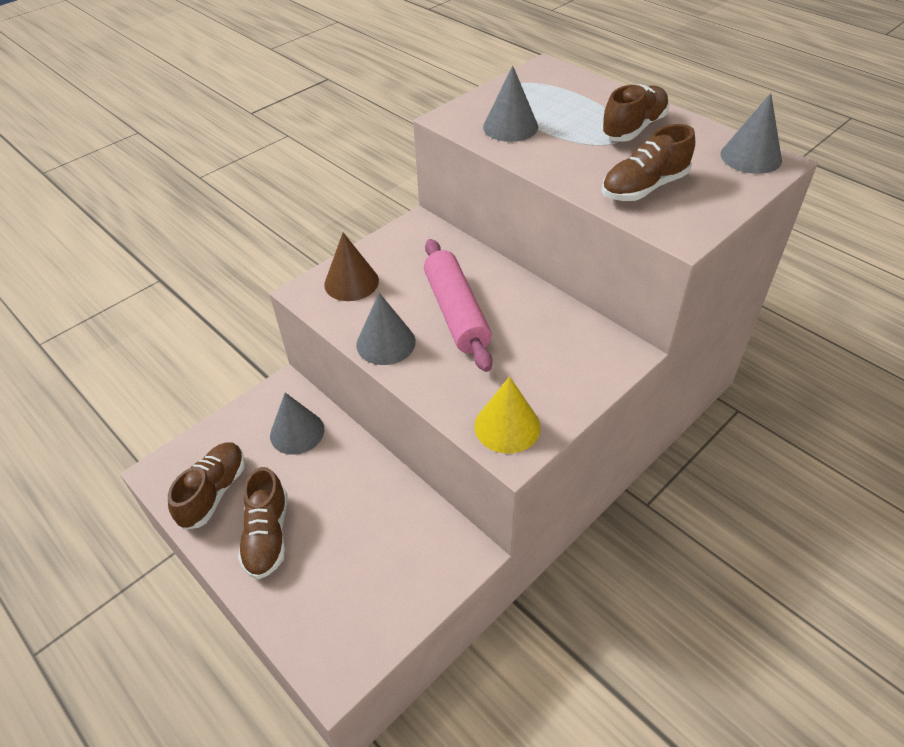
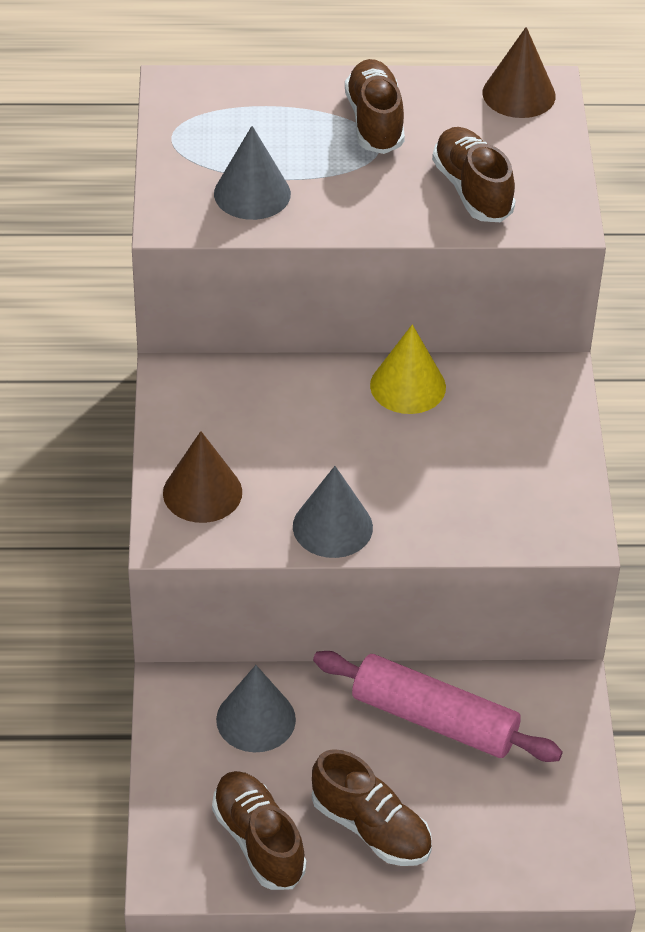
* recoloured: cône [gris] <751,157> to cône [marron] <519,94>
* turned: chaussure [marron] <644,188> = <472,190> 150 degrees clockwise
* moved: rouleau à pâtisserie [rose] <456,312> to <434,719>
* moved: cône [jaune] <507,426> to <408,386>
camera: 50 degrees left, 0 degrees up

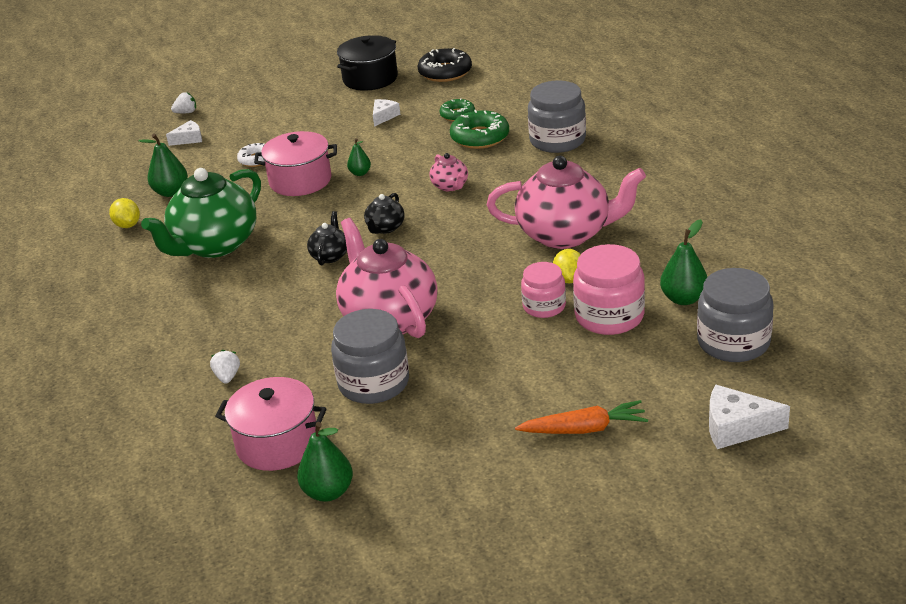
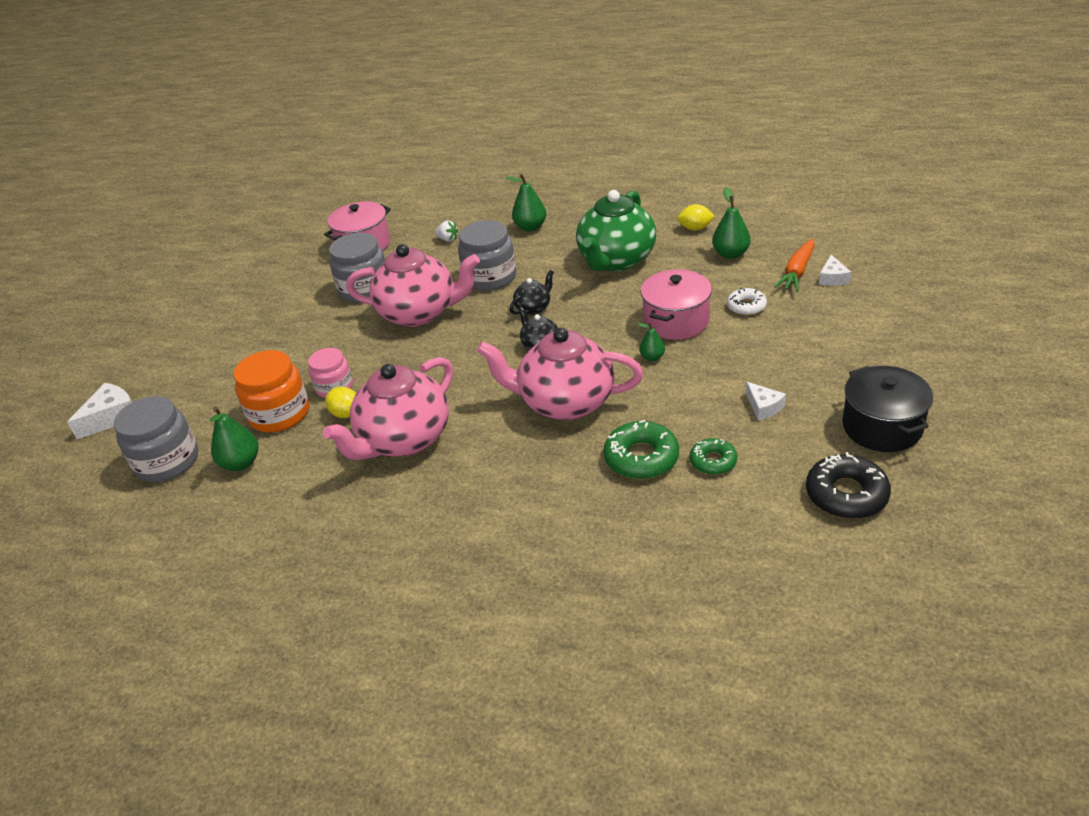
* moved: bocal [gris] <557,140> to <490,277>
* removed: fraise [blanc] <186,112>
* resized: théière [rose] <450,186> = <565,402> x2.24
* turned: théière [vert] <214,245> = <616,260> 135 degrees counterclockwise
* turned: théière [noir] <330,256> = <533,308> 90 degrees counterclockwise
* recoloured: bocal [rose] <609,316> to bocal [orange] <279,414>
* moved: carotte [orange] <584,429> to <797,272>
* moved: poire [vert] <328,492> to <530,227>
camera: 125 degrees right, 5 degrees up

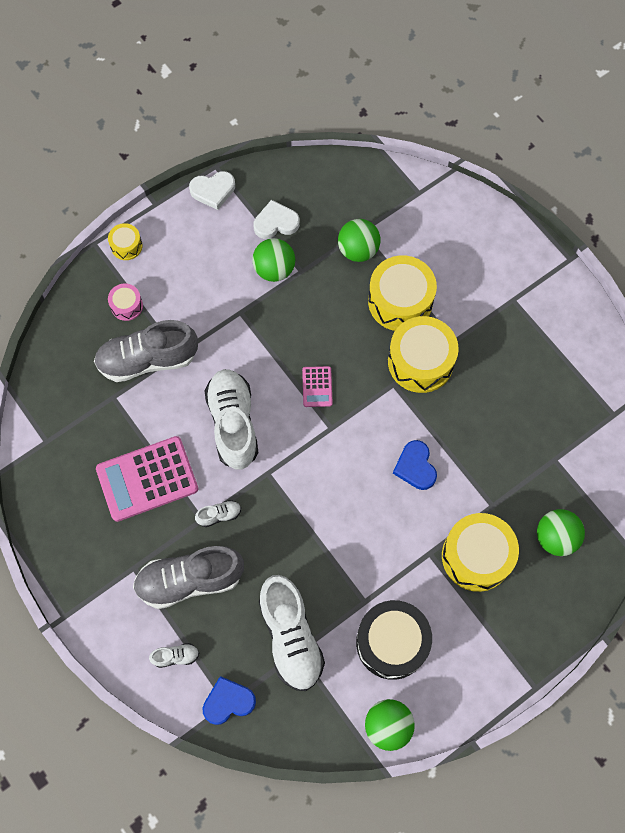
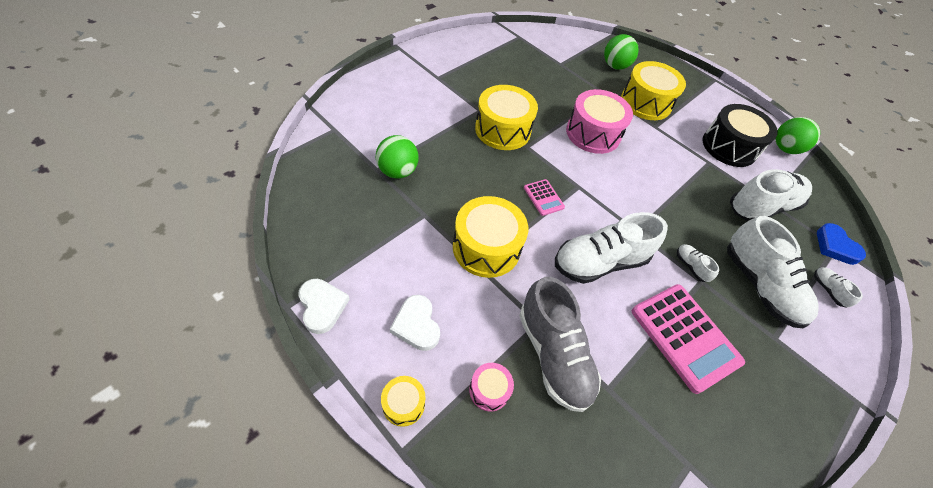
* moved: cœur [blanc] <276,223> to <416,325>
* removed: balle [vert] <274,269>
* moved: tambour [jaune] <400,301> to <486,247>
* turned: calculatrice [rose] <317,387> = <543,197> 75 degrees clockwise
* replaced: cœur [bleu] <415,467> to tambour [rose] <593,133>
* recoloured: chaussure [gris] <189,580> to chaussure [blanc] <759,285>
camera: 105 degrees left, 15 degrees down

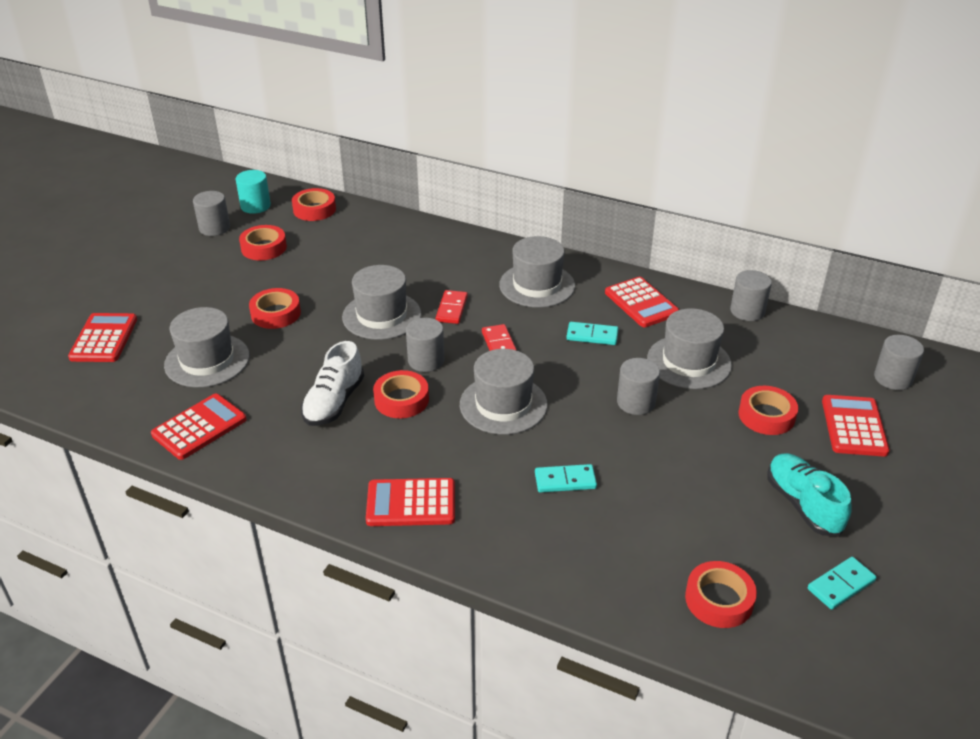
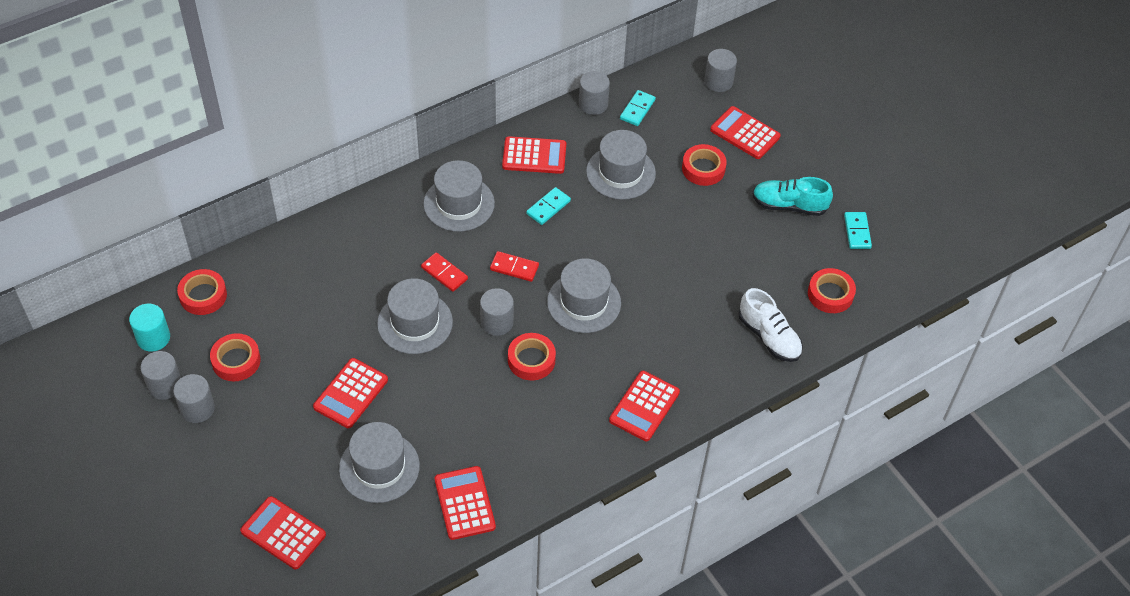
* replaced: ruban adhésif [rouge] <276,313> to calculatrice [rouge] <350,393>
* moved: chaussure [blanc] <334,402> to <769,337>
* moved: cylindre [gris] <636,402> to <197,408>
* moved: domino [turquoise] <565,481> to <637,109>
camera: 60 degrees left, 15 degrees up

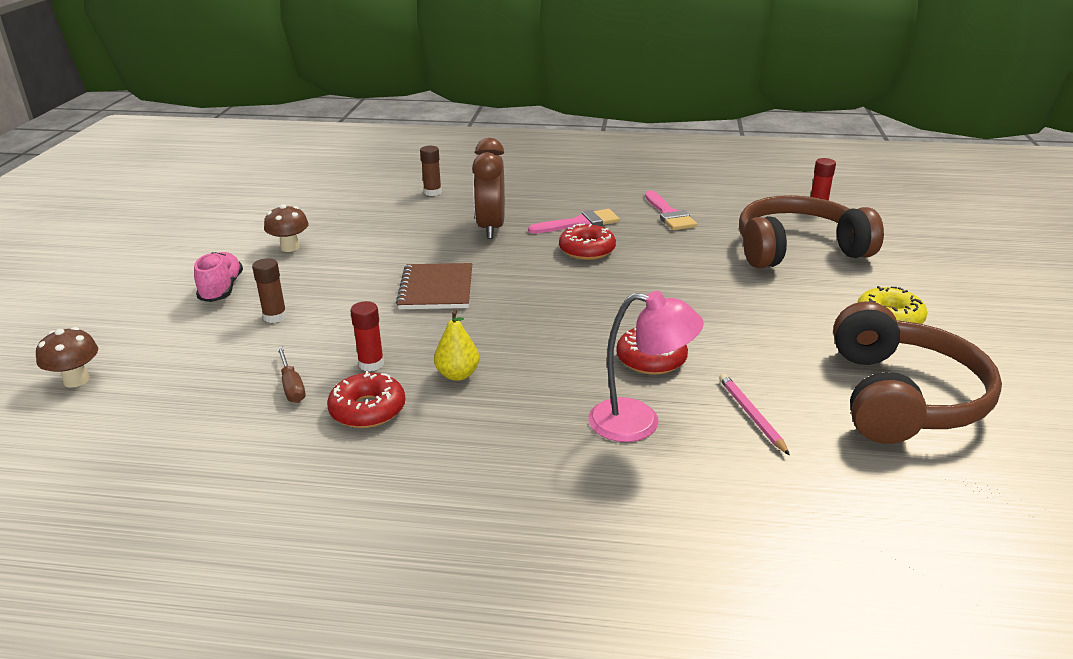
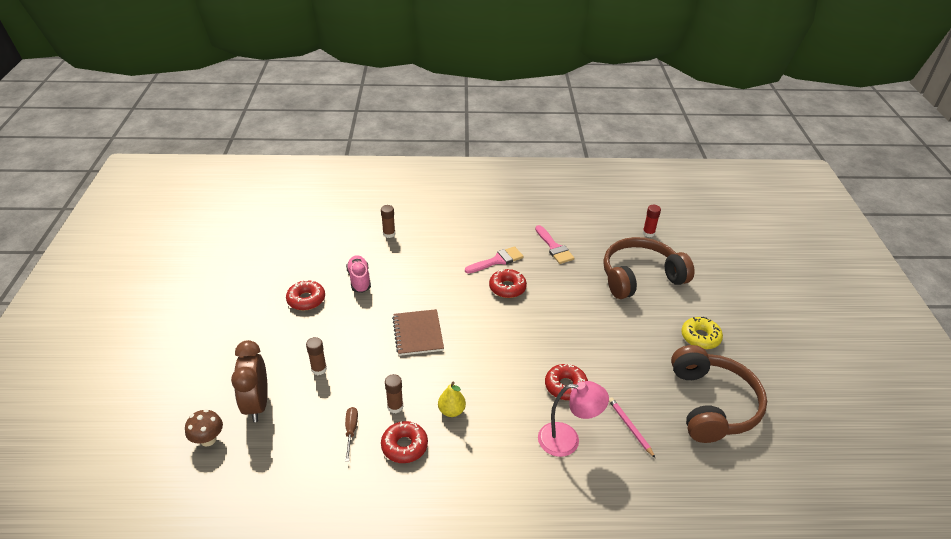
* moved: réveil [marron] <491,228> to <257,404>
* replaced: champignon [marron] <290,247> to beignet [rouge] <306,300>
* moved: chaussure [rose] <221,289> to <359,280>
* recoloured: bâton de colle [rouge] <371,364> to bâton de colle [marron] <395,407>
* turned: tournevis [marron] <292,386> = <351,431> 150 degrees counterclockwise
camera: 10 degrees left, 10 degrees up

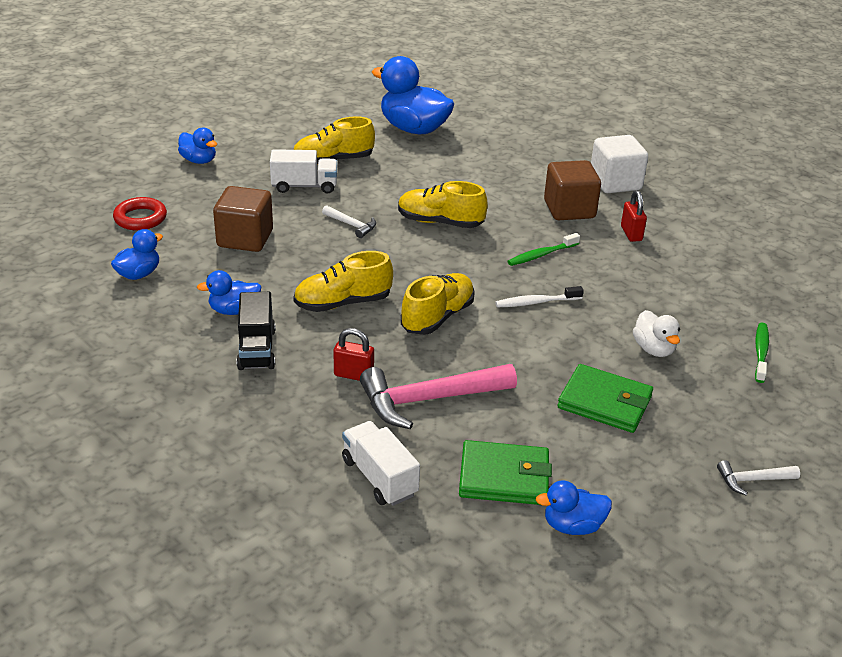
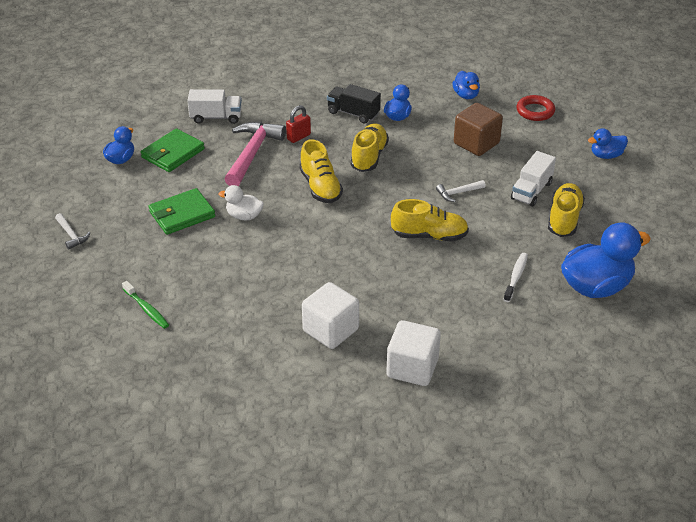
* removed: cube [marron] <569,209>
* turned: chaussure [jaune] <440,222> = <429,235> 45 degrees clockwise
* replaced: cadenas [rouge] <631,233> to cube [blanc] <330,330>
* removed: brosse à dents [vert] <541,255>
* moved: brosse à dents [blanc] <536,302> to <516,277>
* moved: canard [blanc] <653,349> to <244,216>
* turned: marteau [blanc] <752,480> = <71,235> 120 degrees clockwise
camera: 125 degrees right, 5 degrees up

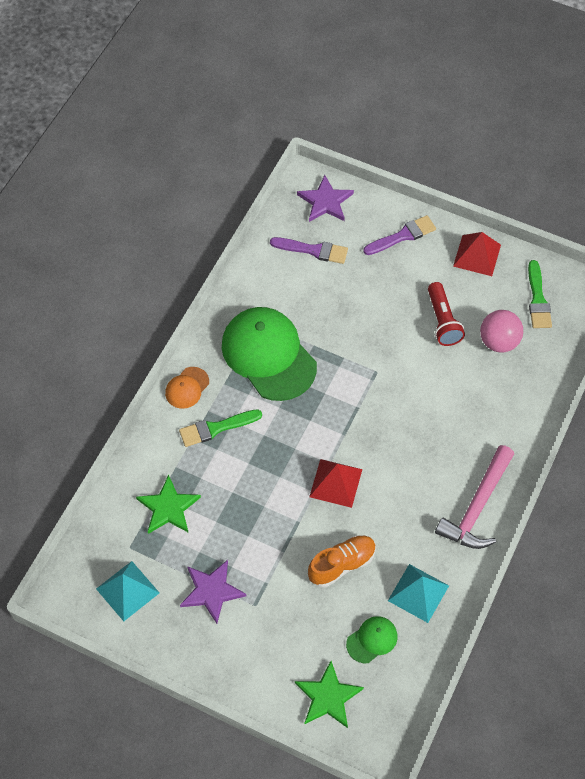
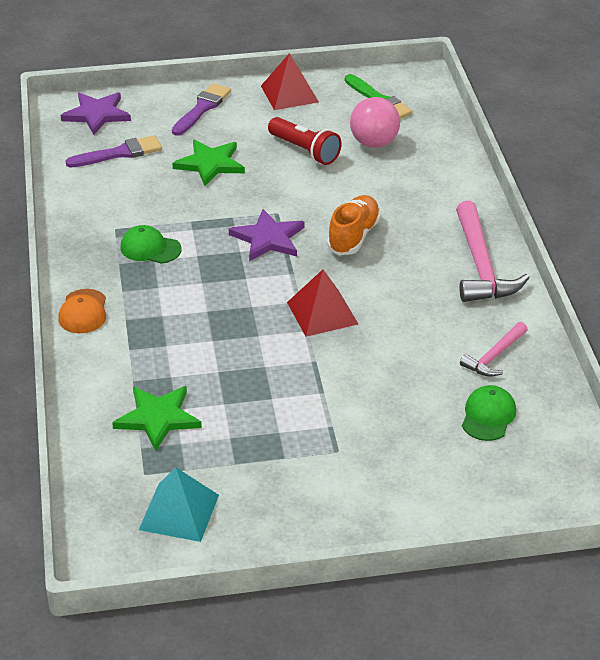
* resized: casquette [vert] <268,355> = <150,248> x0.45
* removed: pinceau [vert] <216,428>
* moved: chaussure [orange] <342,565> to <353,236>
* moved: étoile [violet] <211,591> to <268,238>
* replaced: pyramide [turquoise] <418,593> to marteau [rose] <494,356>
* moved: étoile [vert] <328,697> to <210,164>
camera: 35 degrees left, 20 degrees down

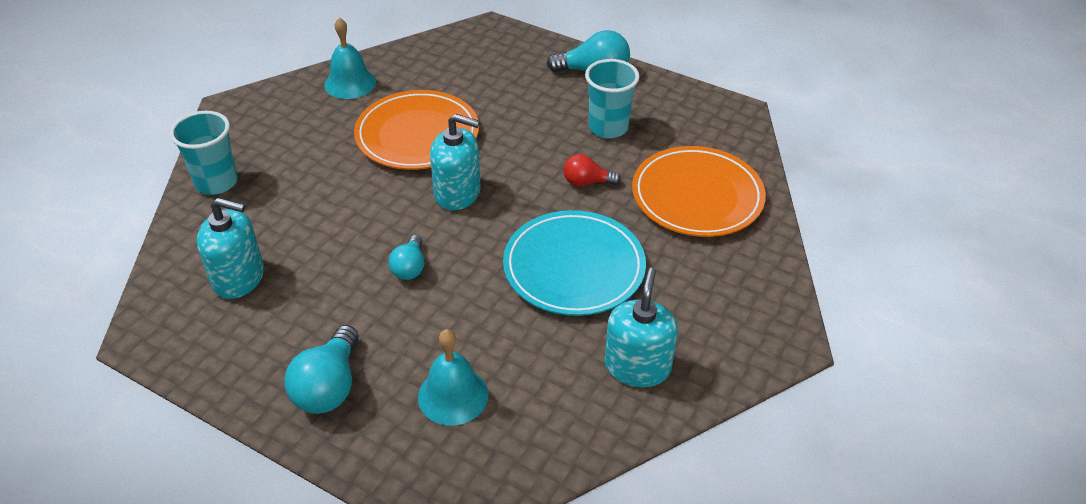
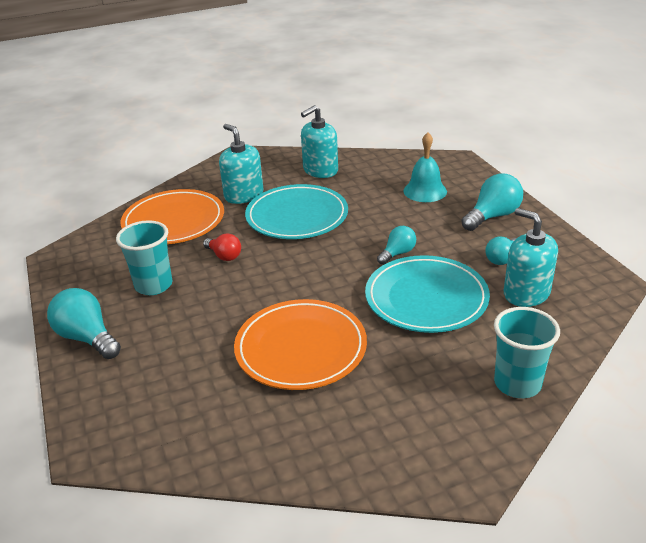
* removed: cloche [turquoise] <350,83>
* moved: distributeur de savon [turquoise] <457,193> to <244,195>
* added: ampoule [turquoise] <502,259>
* added: assiette [turquoise] <426,298>
camera: 140 degrees left, 10 degrees down

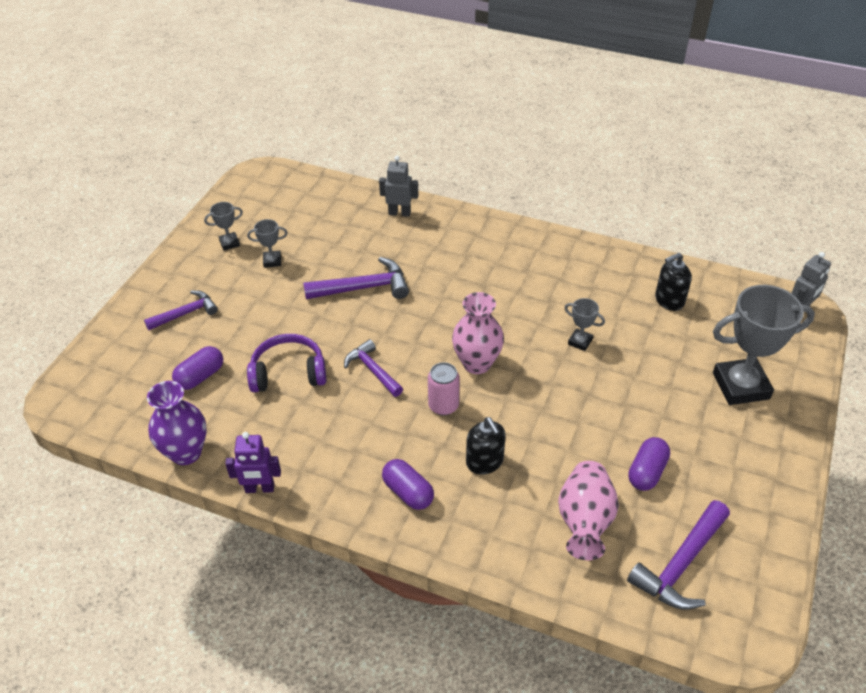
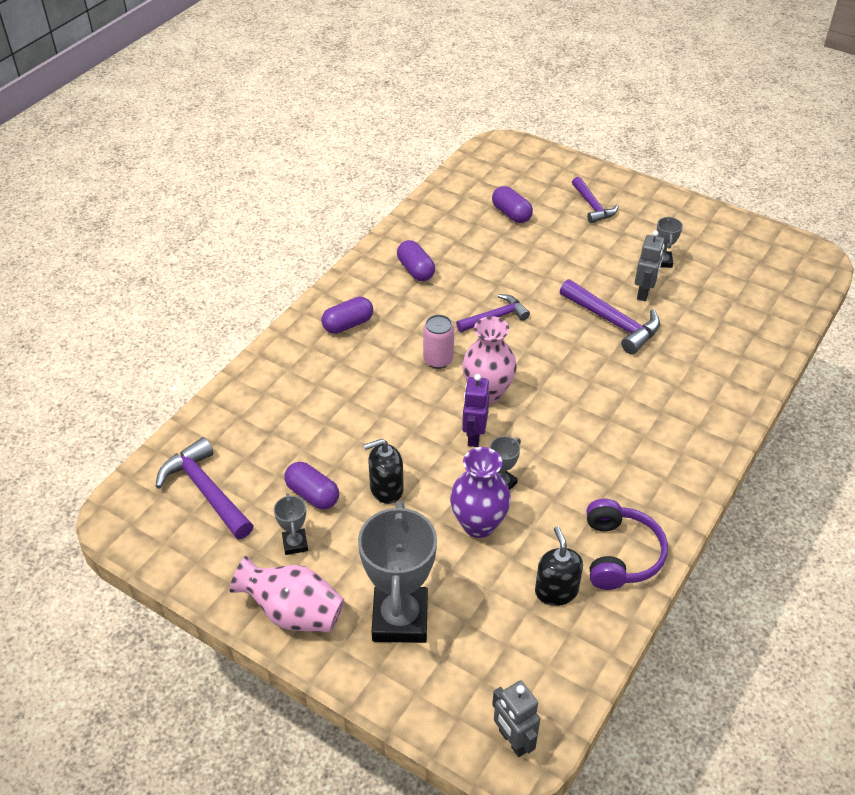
* moved: robot [gris] <399,213> to <644,293>
* moved: trophée [gris] <229,243> to <295,544>
* turned: marteau [violet] <364,288> = <613,322> 45 degrees counterclockwise
* moved: casque audio [violet] <288,373> to <619,554>
* moved: vase [violet] <186,452> to <478,524>
* moved: distributeur de savon [noir] <485,462> to <386,489>
* moved: robot [violet] <259,488> to <474,436>
* moved: vase [rose] <584,522> to <293,612>
* added: gélule [violet] <416,270>
camera: 100 degrees right, 0 degrees up

